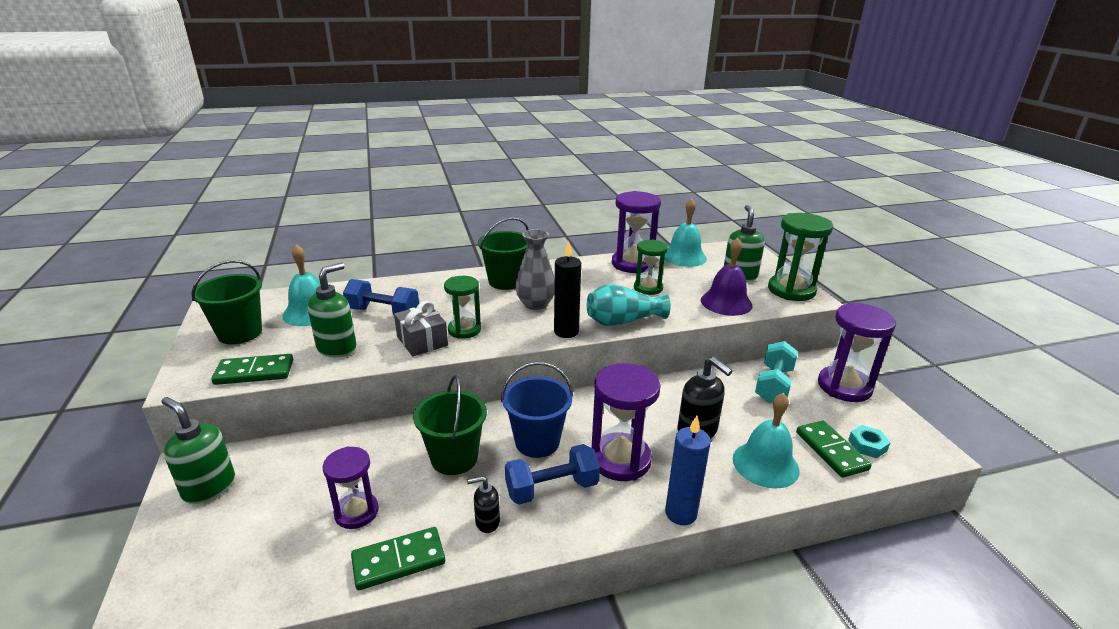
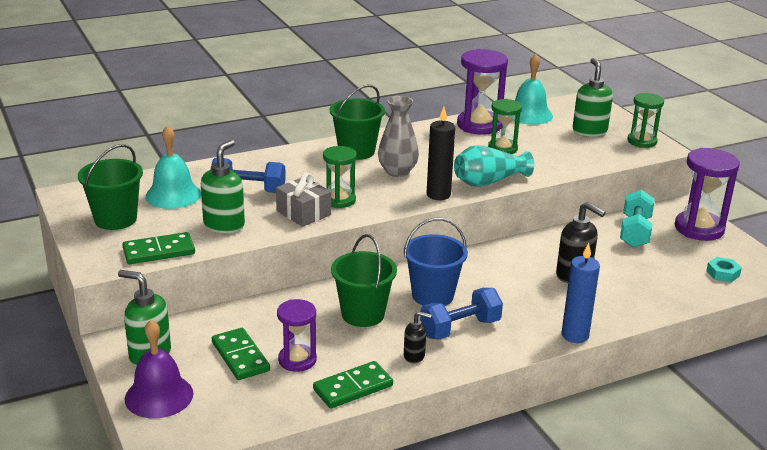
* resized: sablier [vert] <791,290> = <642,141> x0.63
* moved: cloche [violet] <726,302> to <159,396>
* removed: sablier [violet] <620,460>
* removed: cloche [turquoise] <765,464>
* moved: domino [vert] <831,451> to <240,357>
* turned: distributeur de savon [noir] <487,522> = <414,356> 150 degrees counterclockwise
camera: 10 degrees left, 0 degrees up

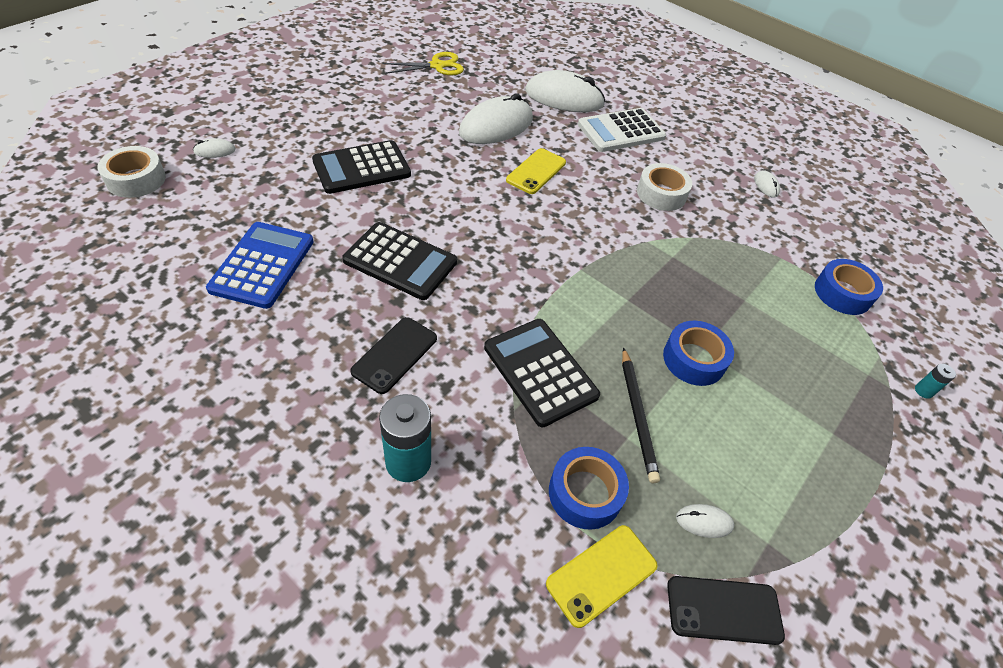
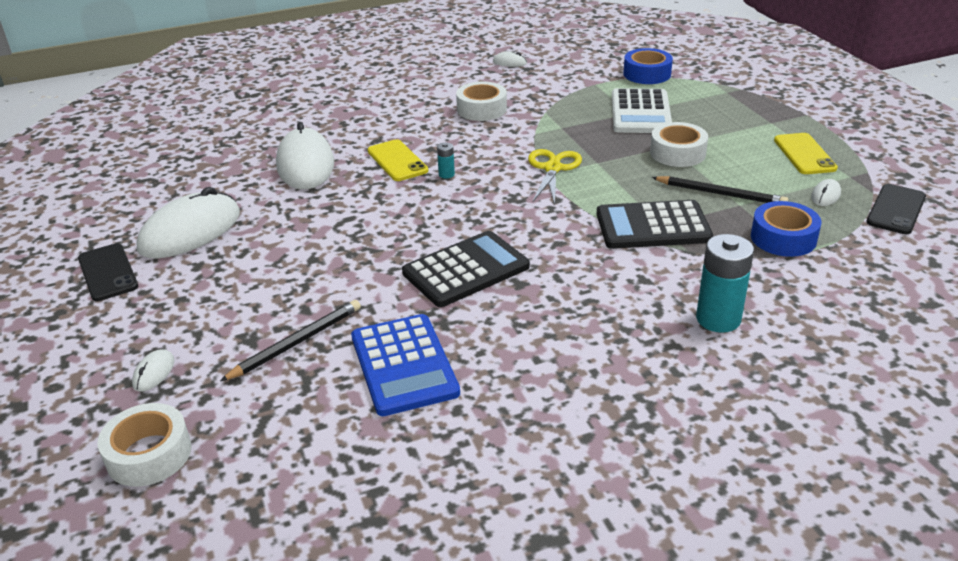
* moved: ciseaux [jaune] <437,66> to <552,168>
* moved: souris [blanc] <564,98> to <190,231>
* moved: calculatrice [blanc] <621,131> to <640,112>
* removed: calculatrice [noir] <361,168>
* turned: calculatrice [bleu] <262,265> = <404,365> 150 degrees counterclockwise
* moved: téléphone [noir] <395,355> to <108,272>
* recoloured: ruban adhésif [bleu] <694,359> to ruban adhésif [blanc] <677,153>
* moved: pile [turquoise] <923,391> to <446,174>
* moved: téléphone [jaune] <601,574> to <804,154>
* added: crayon [noir] <296,342>
camera: 55 degrees left, 15 degrees down

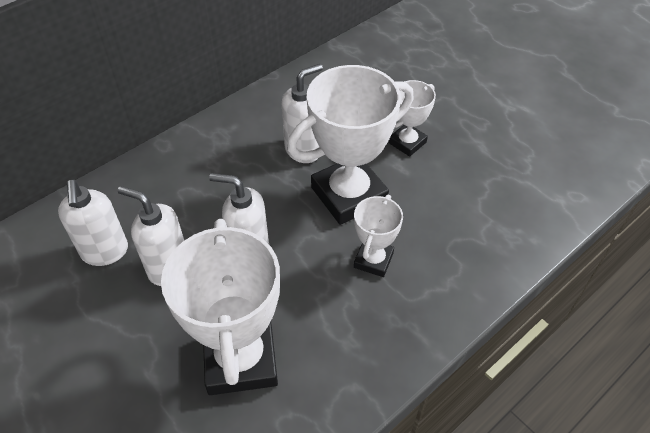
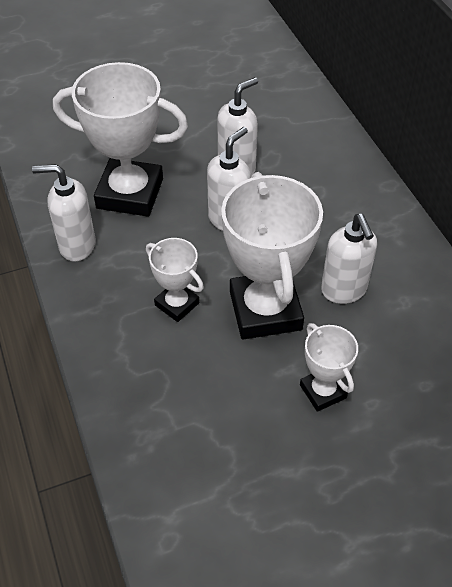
* moved: distributeur de savon [blanc] <105,252> to <77,246>
camera: 110 degrees right, 0 degrees up

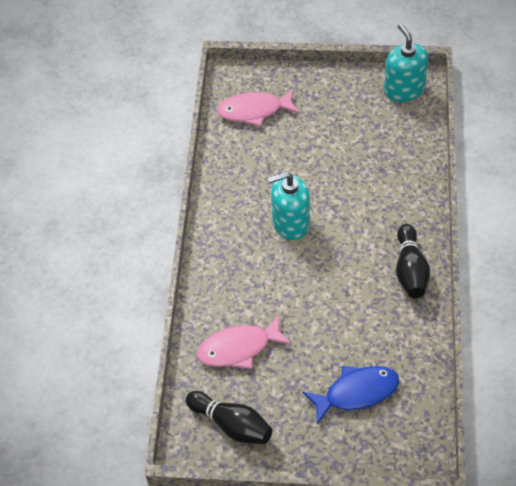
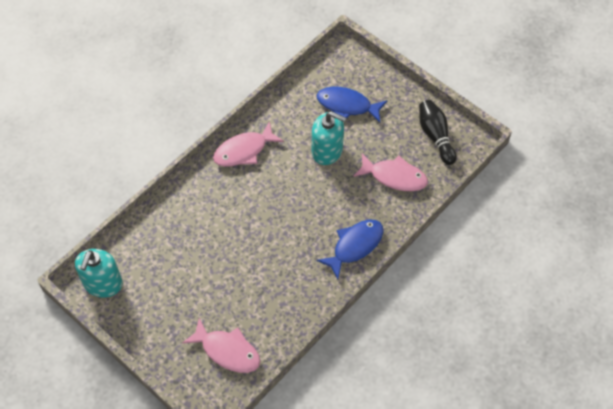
* moved: distributeur de savon [turquoise] <290,223> to <327,151>
* replaced: quille [noir] <410,270> to poisson [rose] <244,151>
* added: poisson [bleu] <355,246>
camera: 145 degrees left, 5 degrees up

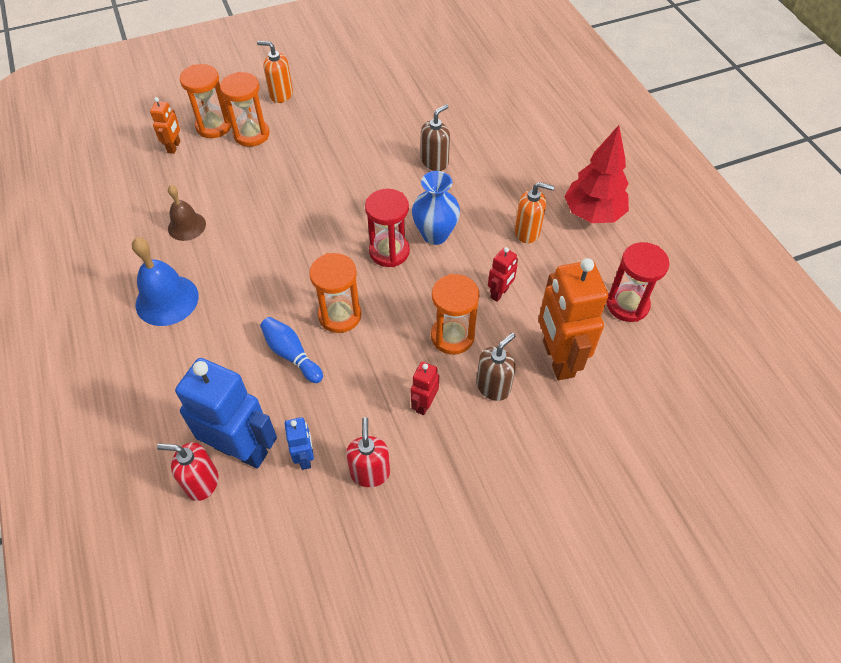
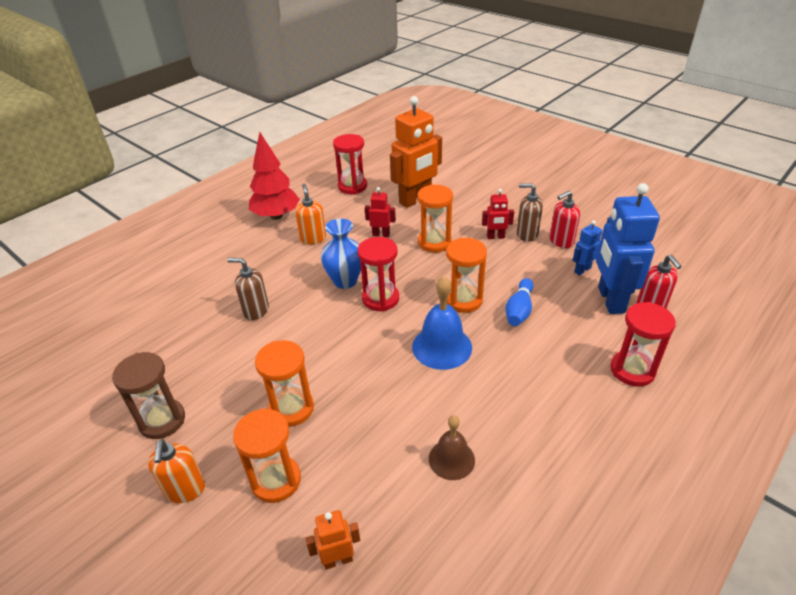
* moved: sablier [orange] <214,126> to <291,408>
* moved: cloche [bleu] <167,300> to <442,347>
* moved: distributeur de savon [marron] <493,387> to <526,234>
* added: sablier [rouge] <632,370>
* added: sablier [marron] <162,420>
camera: 115 degrees left, 15 degrees down

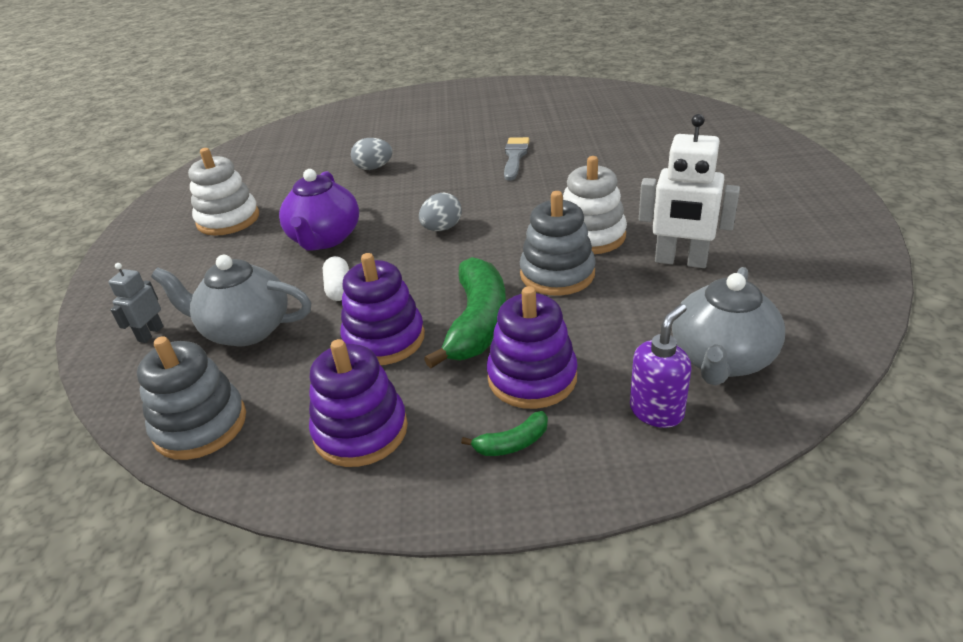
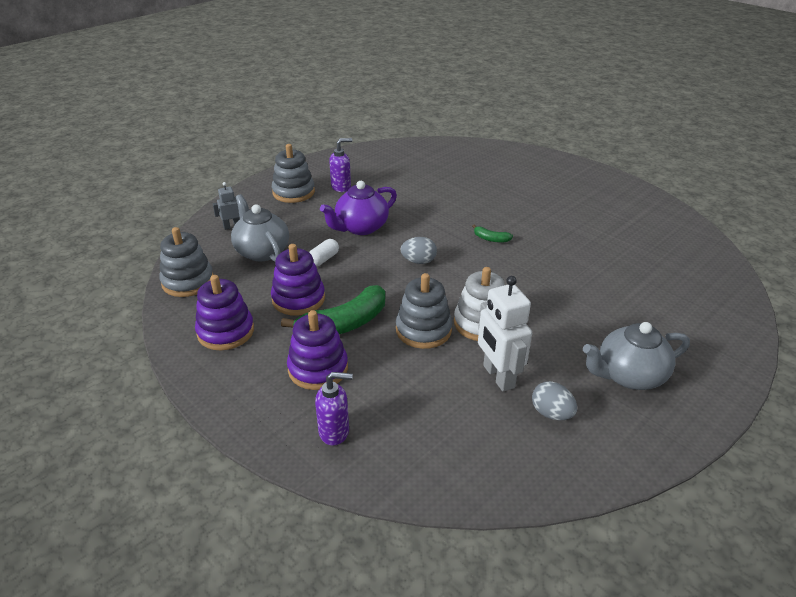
* removed: pinceau [gris] <515,157>
* moved: œuf [gris] <374,168> to <551,413>
* replaced: jouet à empiler [blanc] <228,219> to distributeur de savon [violet] <341,187>
* moved: théière [gris] <721,359> to <629,376>
* moved: banane [vert] <512,443> to <491,239>
* added: jouet à empiler [gris] <293,192>
camera: 45 degrees right, 0 degrees up

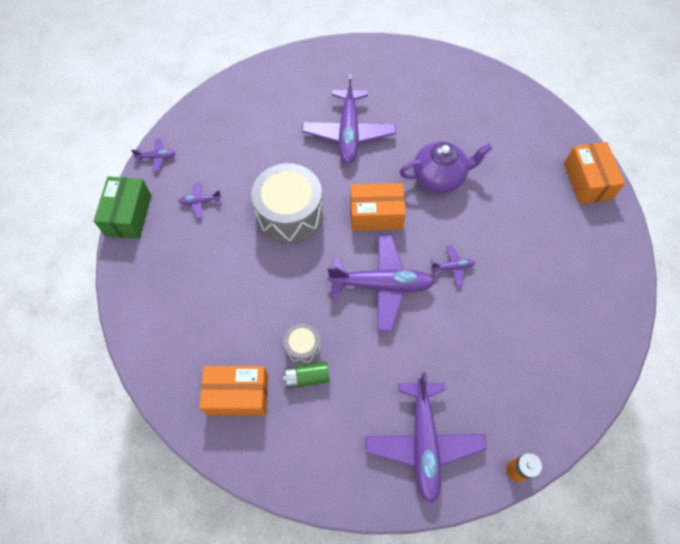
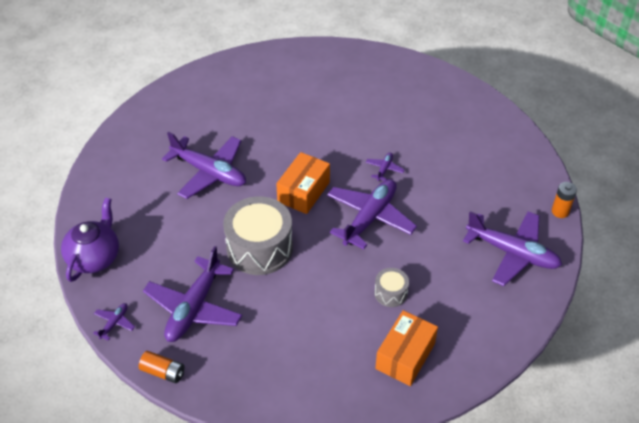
* moved: théière [violet] <439,177> to <95,257>
* removed: boîte [orange] <587,181>
* replaced: boîte [vert] <128,215> to pile [orange] <163,372>
* resized: avion [violet] <200,201> = <194,307> x2.31
* removed: pile [vert] <307,377>
camera: 60 degrees left, 15 degrees down

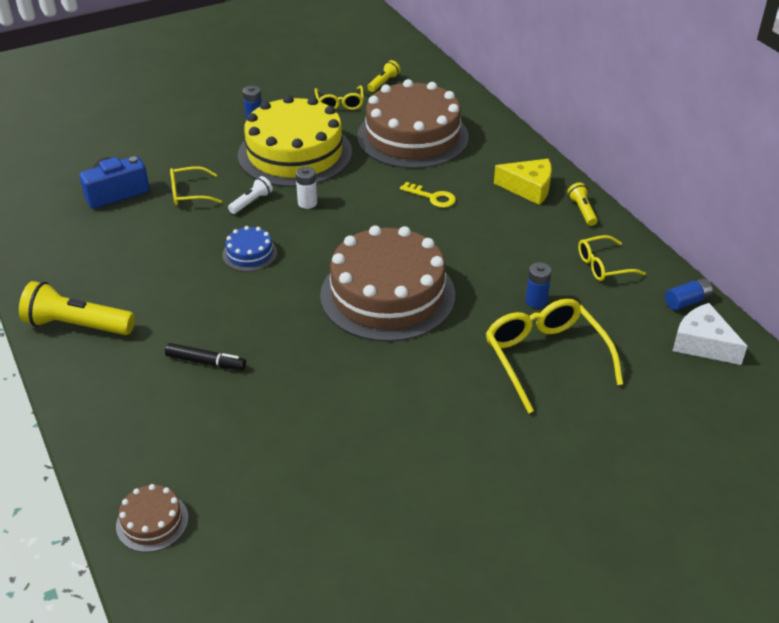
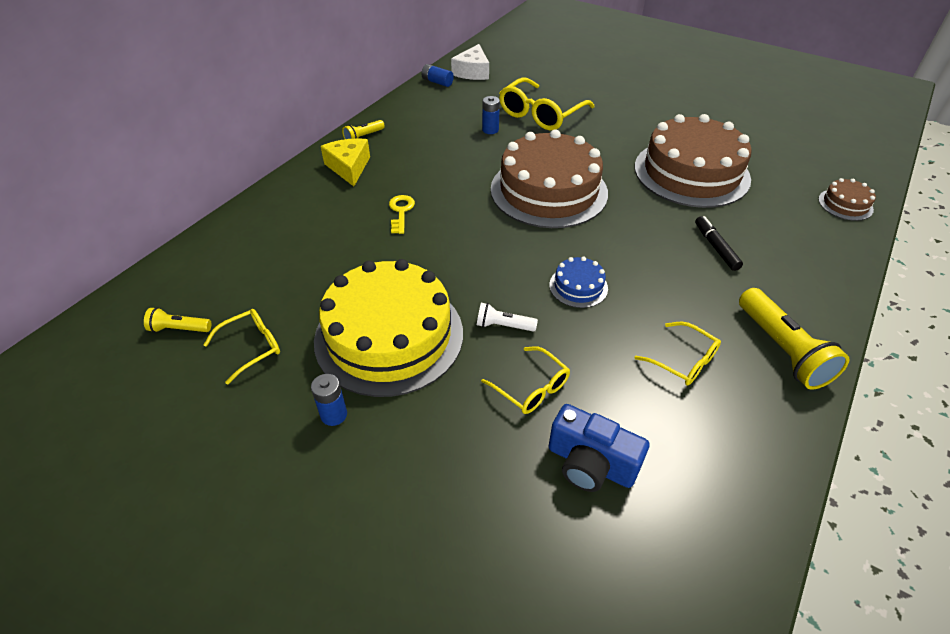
* moved: gâteau [marron] <412,136> to <691,172>
* removed: pile [blanc] <307,203>
* moved: lunettes [jaune] <603,266> to <683,361>
camera: 120 degrees left, 5 degrees up

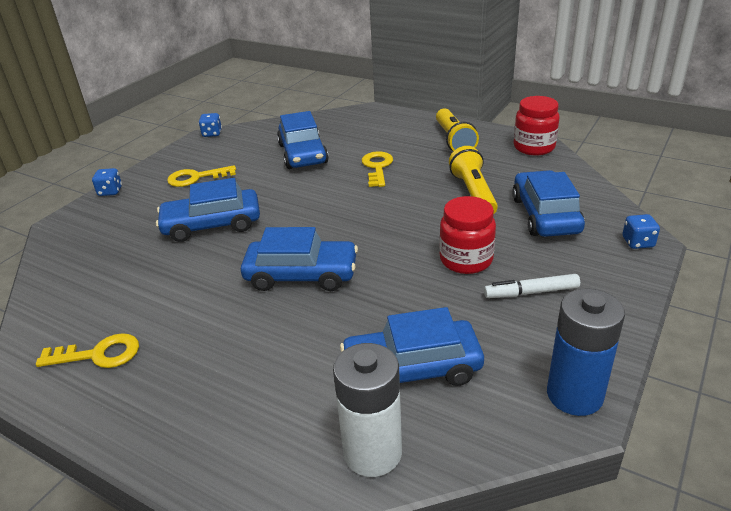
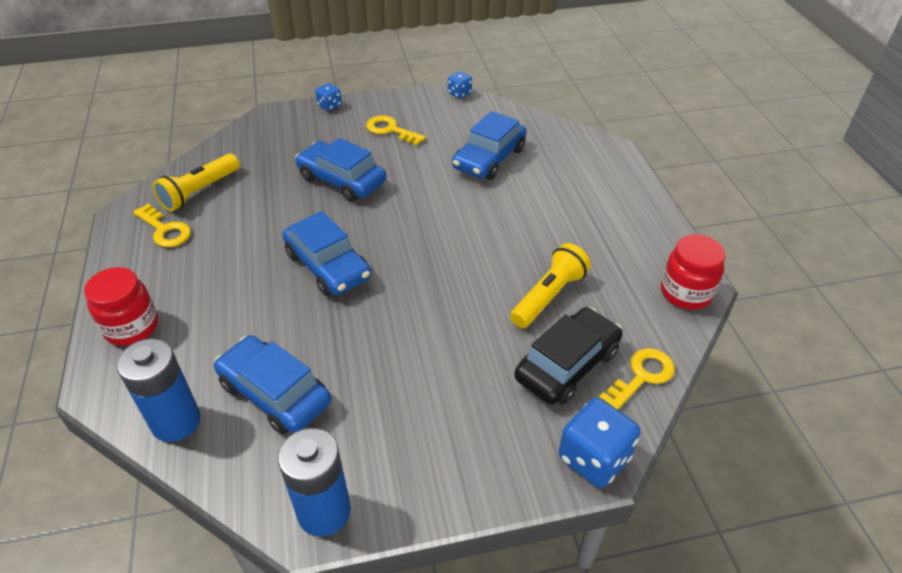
* moved: lampe de poche [jaune] <454,140> to <199,191>
* moved: clé [jaune] <377,167> to <641,376>
* recoloured: voiture [bleu] <545,215> to voiture [noir] <567,365>
* moved: bocal [rouge] <466,260> to <132,327>
* resized: dé [bleu] <638,242> = <594,458> x1.84
* removed: feutre [blanc] <531,292>
* recoloured: pile [blanc] <372,452> to pile [bleu] <176,421>
camera: 45 degrees right, 10 degrees up

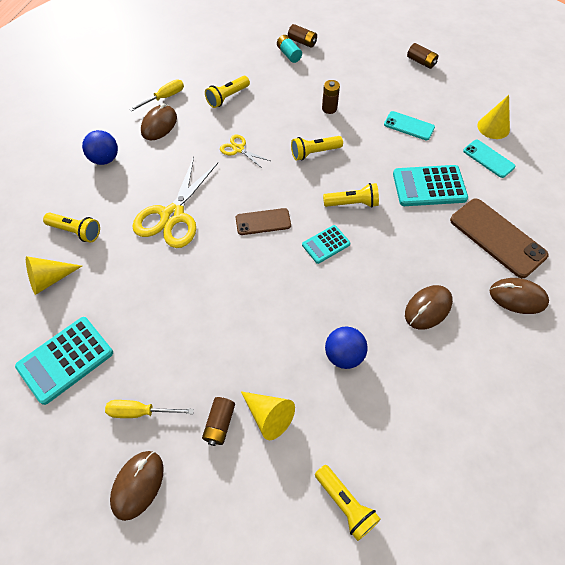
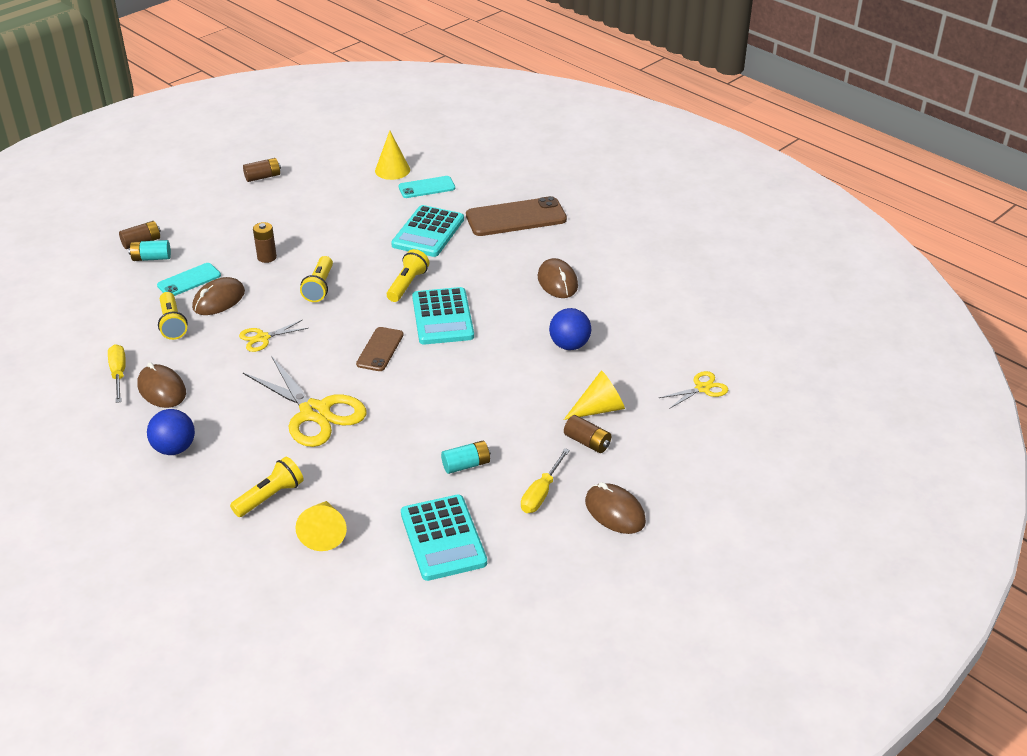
* moved: téléphone [turquoise] <409,126> to <189,280>
* resized: calculatrice [turquoise] <326,244> = <442,317> x1.72
* moved: souris [marron] <517,297> to <219,300>
* replaced: lampe de poche [jaune] <345,504> to ciseaux [jaune] <702,388>
* added: pile [turquoise] <466,465>
camera: 65 degrees left, 20 degrees down

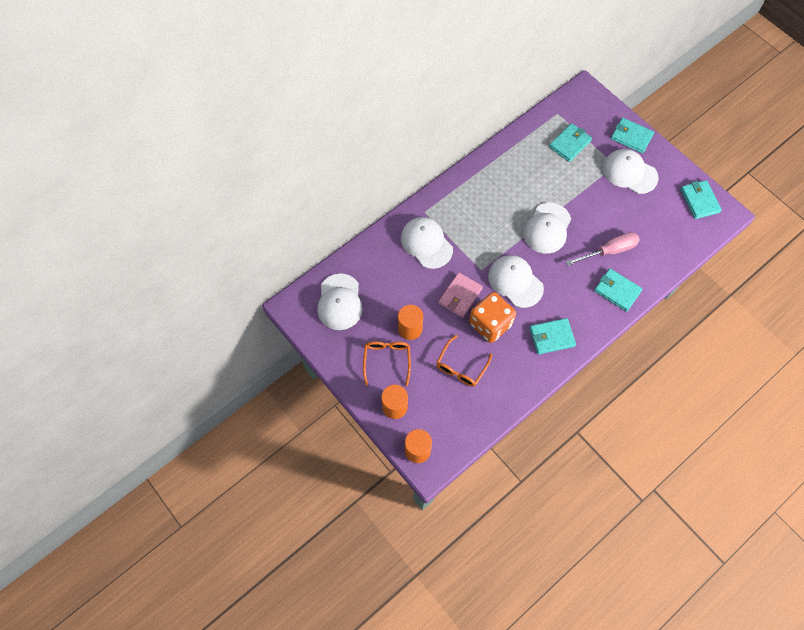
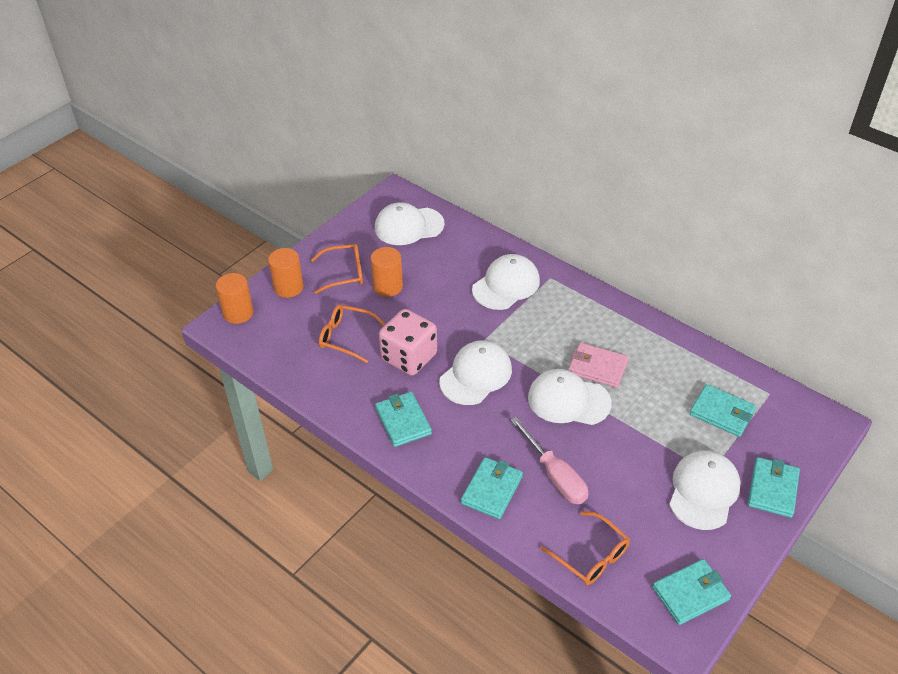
* moved: portefeuille [rose] <460,296> to <597,367>
* recoloured: dé [orange] <490,324> to dé [rose] <409,357>
* added: lunettes [orange] <590,555>
camera: 80 degrees right, 20 degrees down

